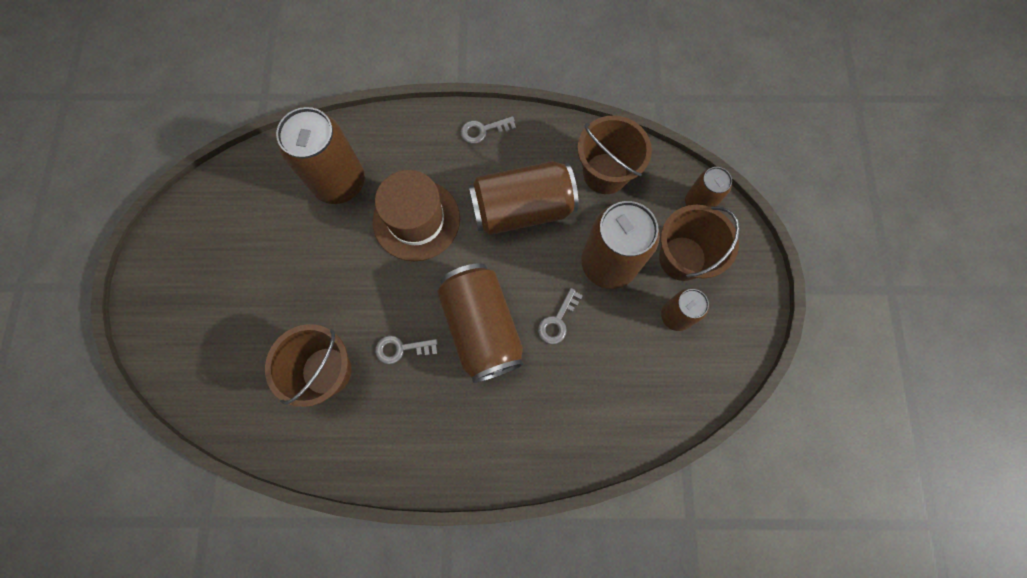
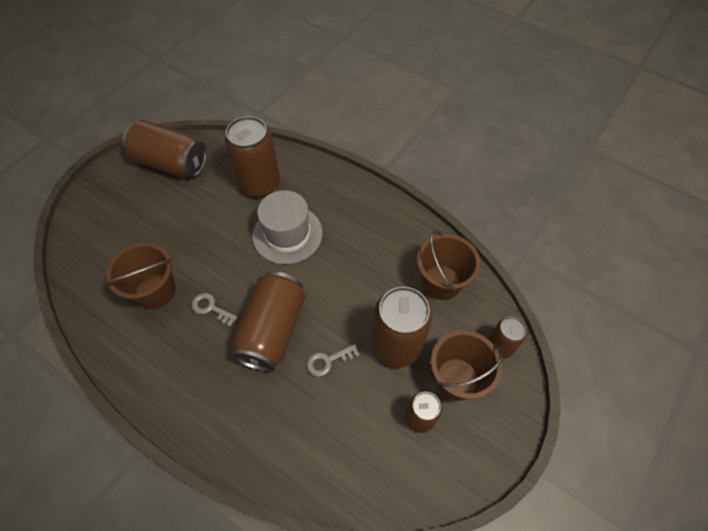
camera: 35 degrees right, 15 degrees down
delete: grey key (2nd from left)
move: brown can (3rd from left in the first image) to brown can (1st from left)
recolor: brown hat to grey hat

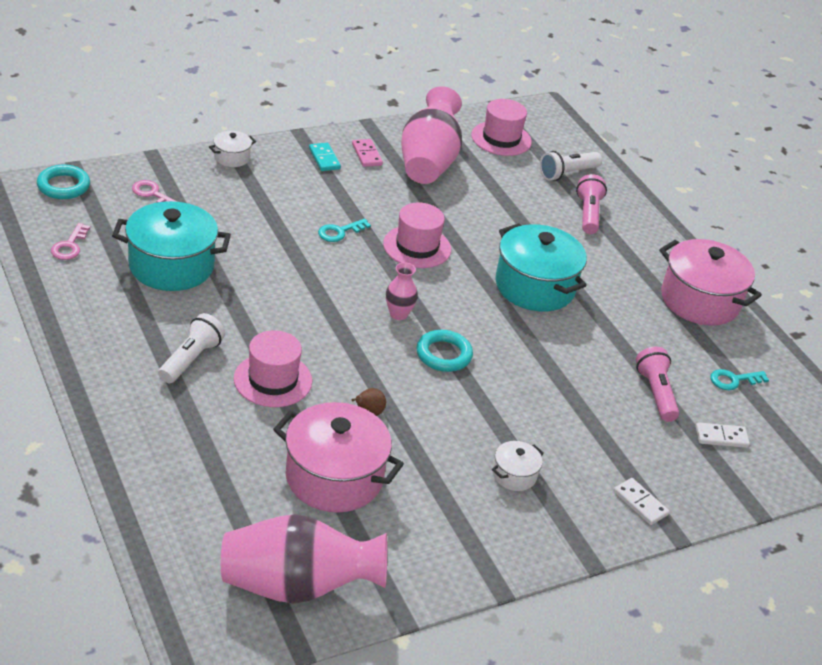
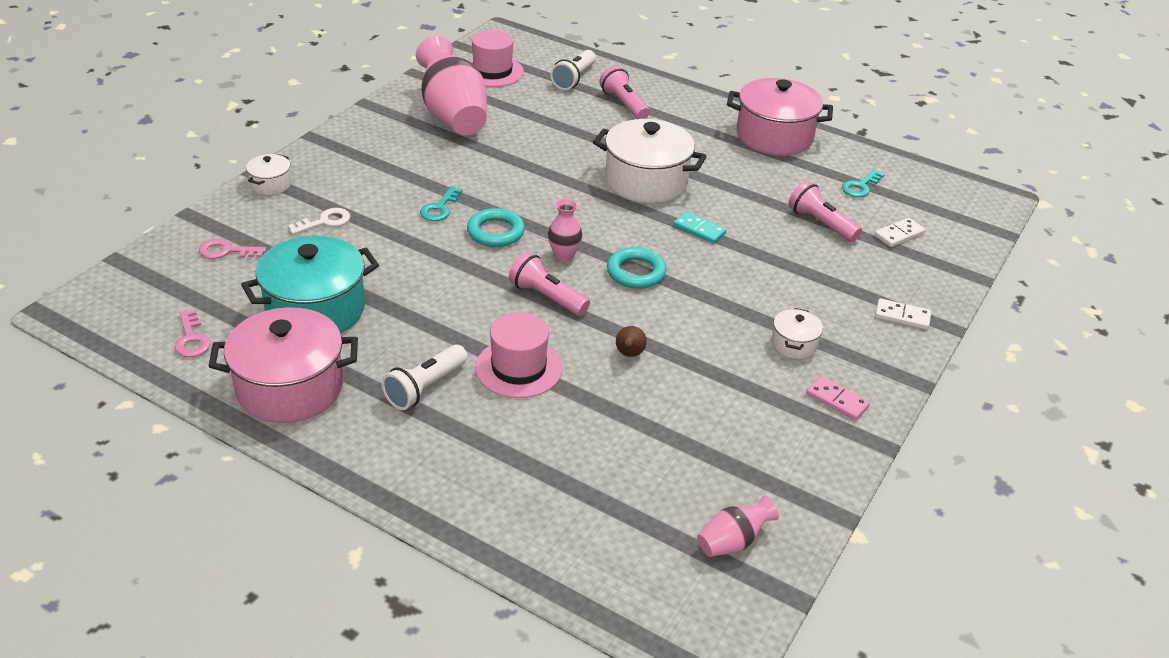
camera: 30 degrees left, 0 degrees up
delete: pink hat (2nd from left)
insert: white key; pink flashlight (1st from left)
move: pink pot (1st from left); turquoise ring (1st from left); turquoise domino; pink domino
recolor: turquoise pot (2nd from left) to white pot (2nd from left)
rotate: white flashlight (1st from left) 135 degrees counterclockwise
resize: pink vase (1st from left in the first image) x0.46

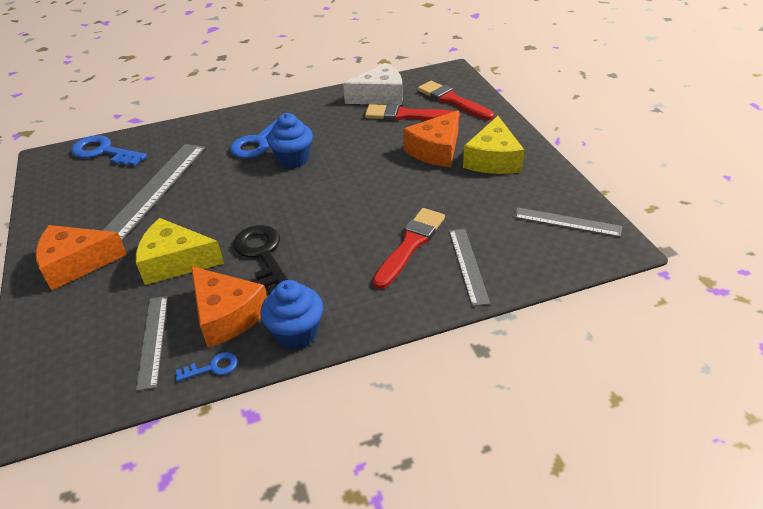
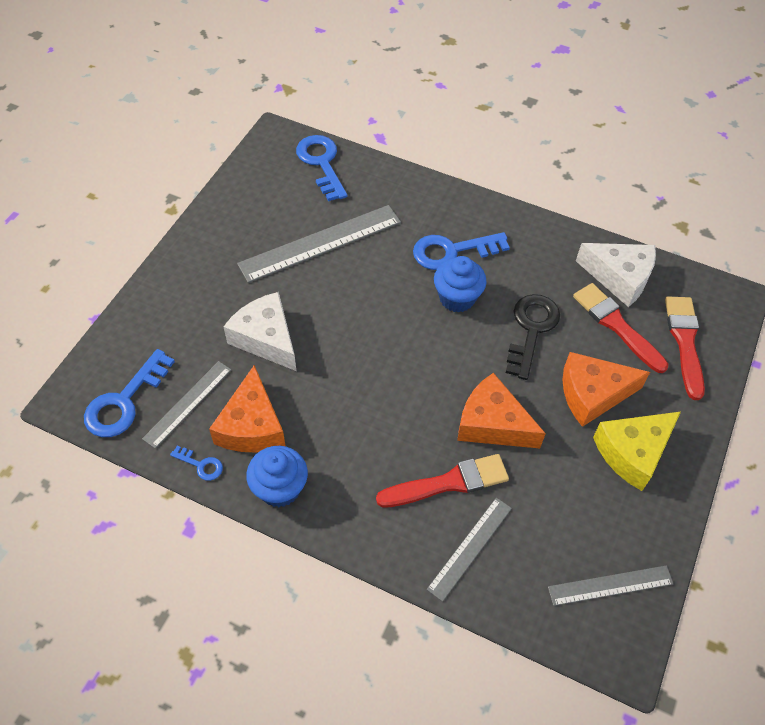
camera: 40 degrees right, 15 degrees up
insert: blue key (1st from left)
move: orange cheese (1st from left in the first image) to orange cheese (2nd from left); black key
recolor: yellow cheese (1st from left) to white cheese (1st from left)
rotate: grey ruler (4th from left) 75 degrees counterclockwise

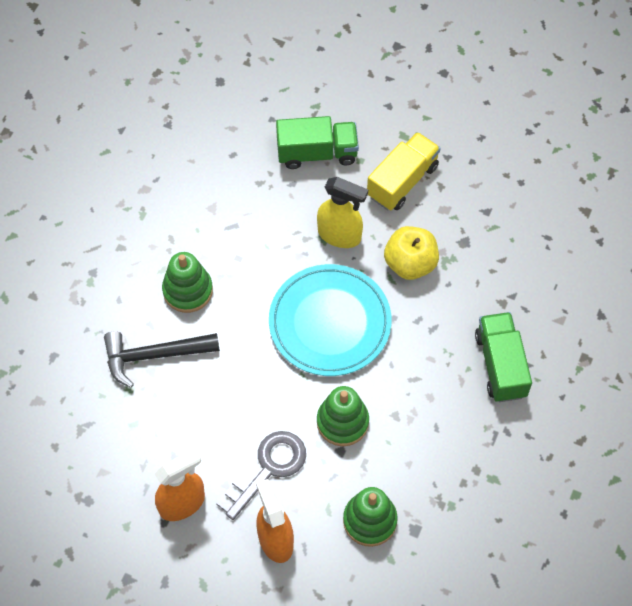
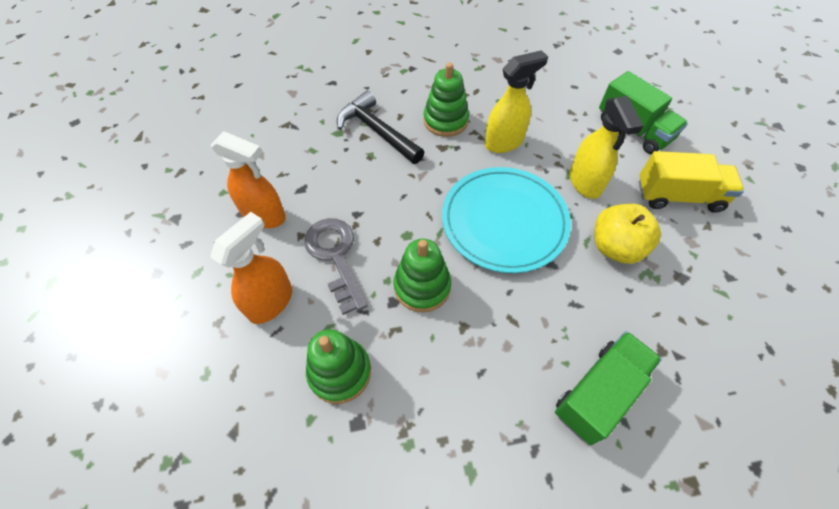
camera: 55 degrees right, 5 degrees down
insert: yellow spray bottle (1st from left)
rotate: grey key 120 degrees counterclockwise

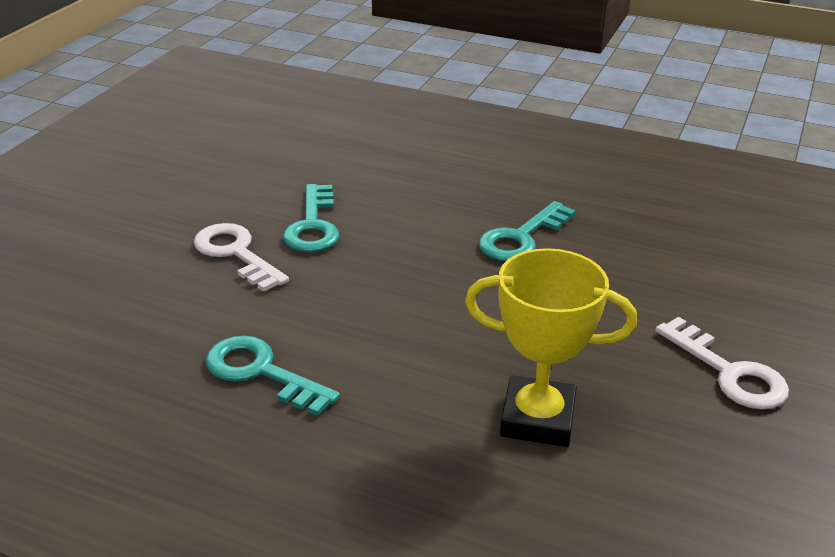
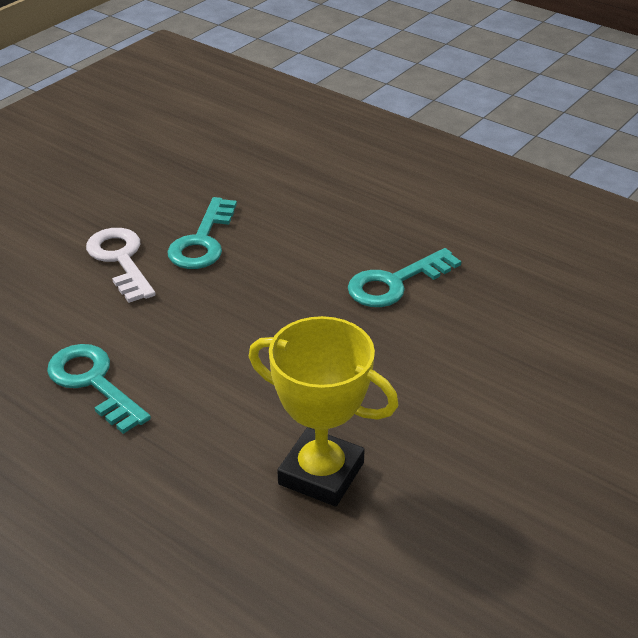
camera: 15 degrees right, 5 degrees up
delete: white key (2nd from left)

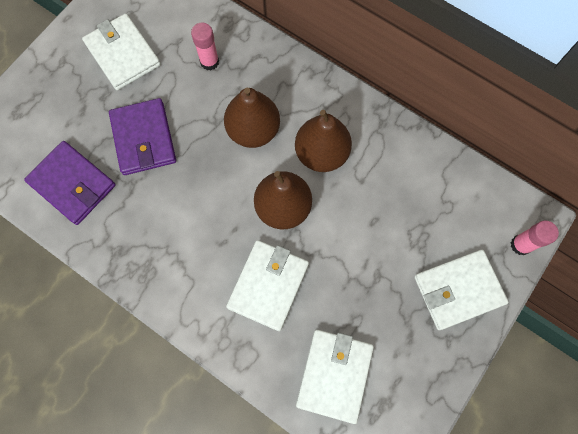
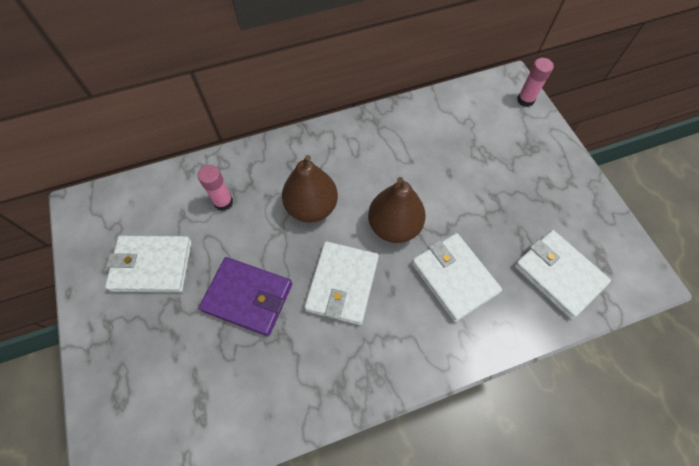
camera: 55 degrees left, 10 degrees down
delete: purple wallet (1st from left); brown pear (3rd from left)
move: white wallet (4th from left in the first image) to white wallet (2nd from left)

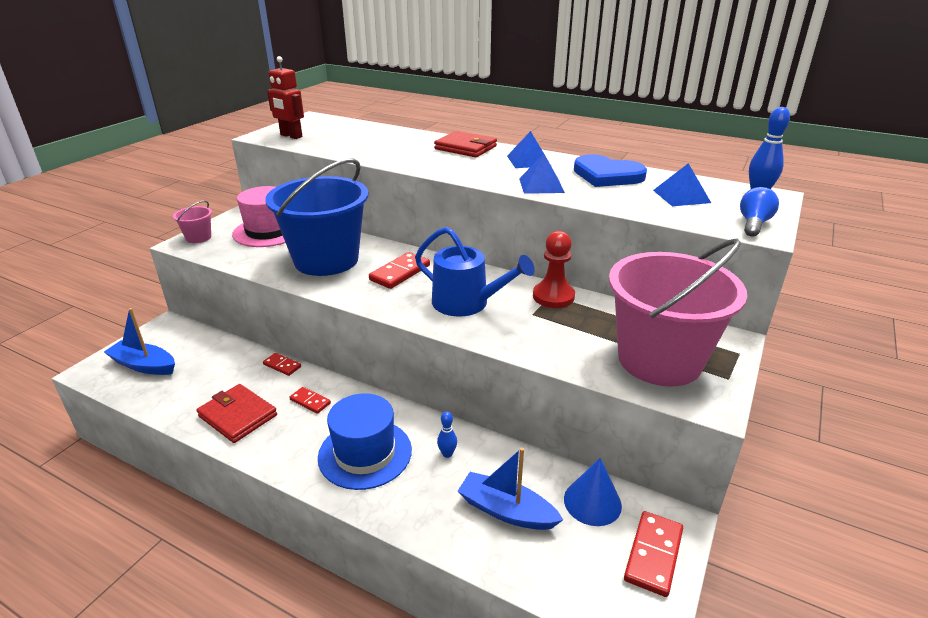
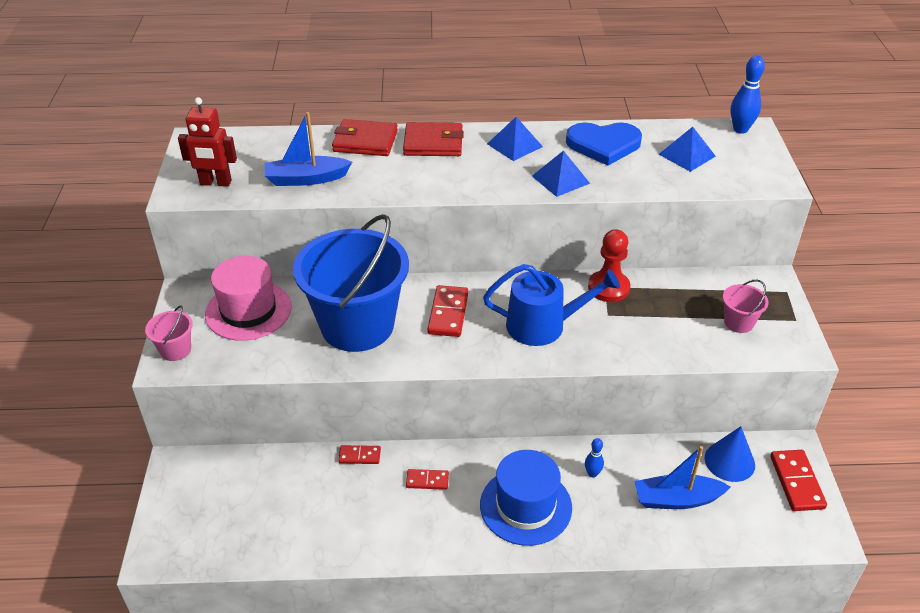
camera: 30 degrees left, 10 degrees up
delete: blue light bulb
move: blue boat (1st from left); red wallet (1st from left)
resize: pink bucket (2nd from left) x0.40

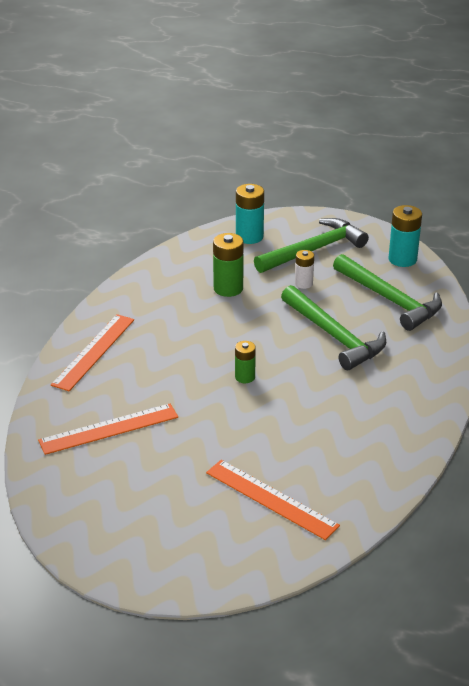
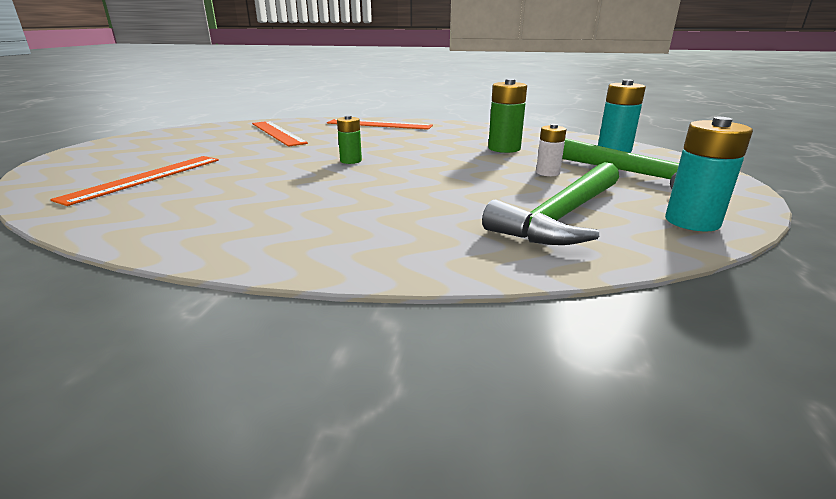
camera: 80 degrees right, 10 degrees down
delete: green hammer (2nd from left)

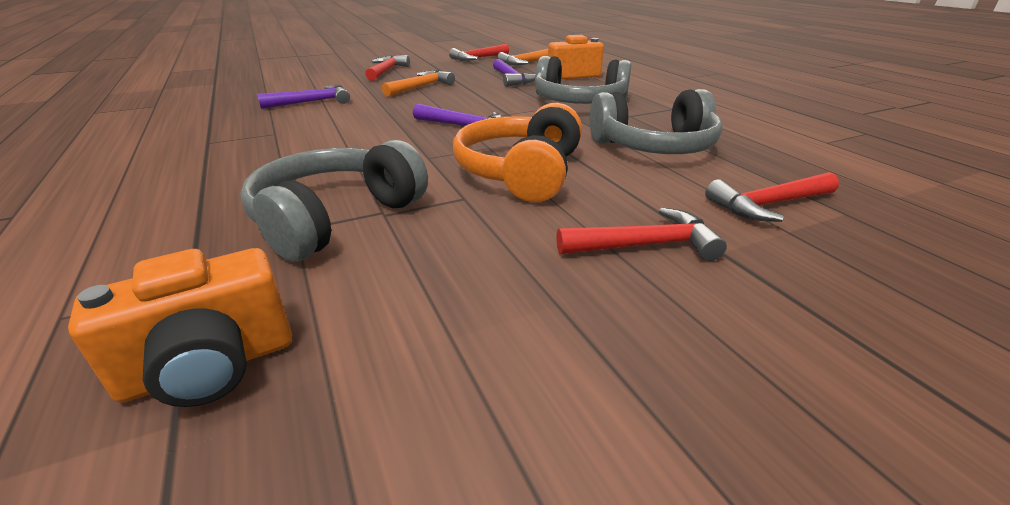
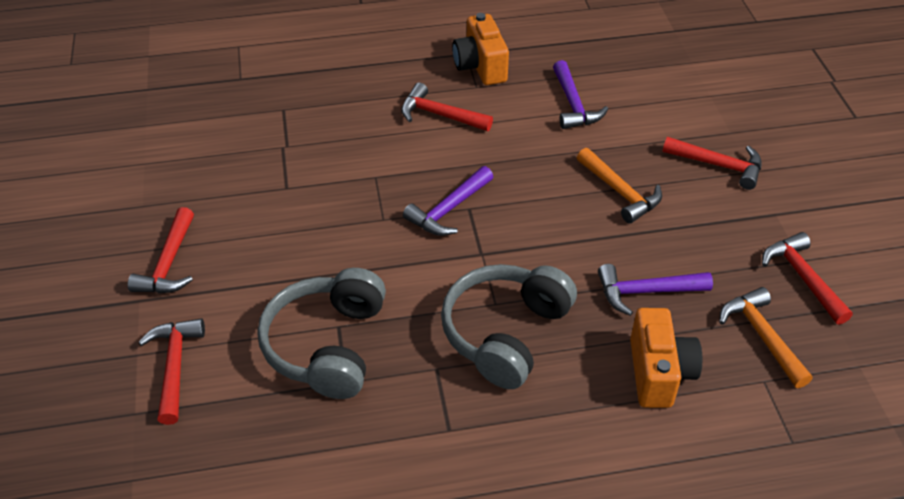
camera: 105 degrees right, 15 degrees up
delete: grey headphones (1st from left); orange headphones
insert: red hammer (3rd from left)
move: orange camera (1st from left)

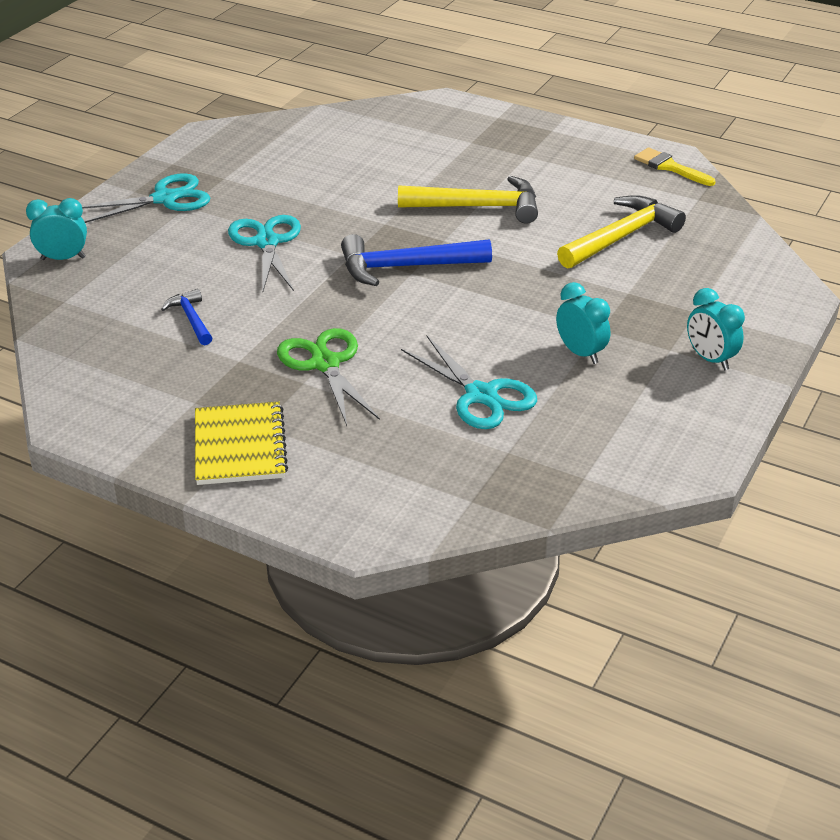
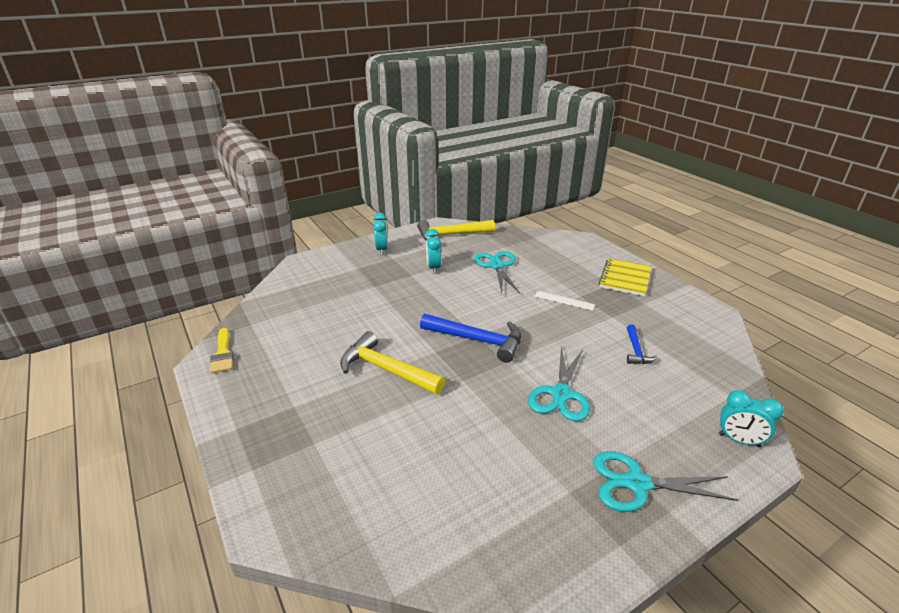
camera: 150 degrees left, 5 degrees down
move: yellow hammer (2nd from left)
replace: green scissors to white ruler

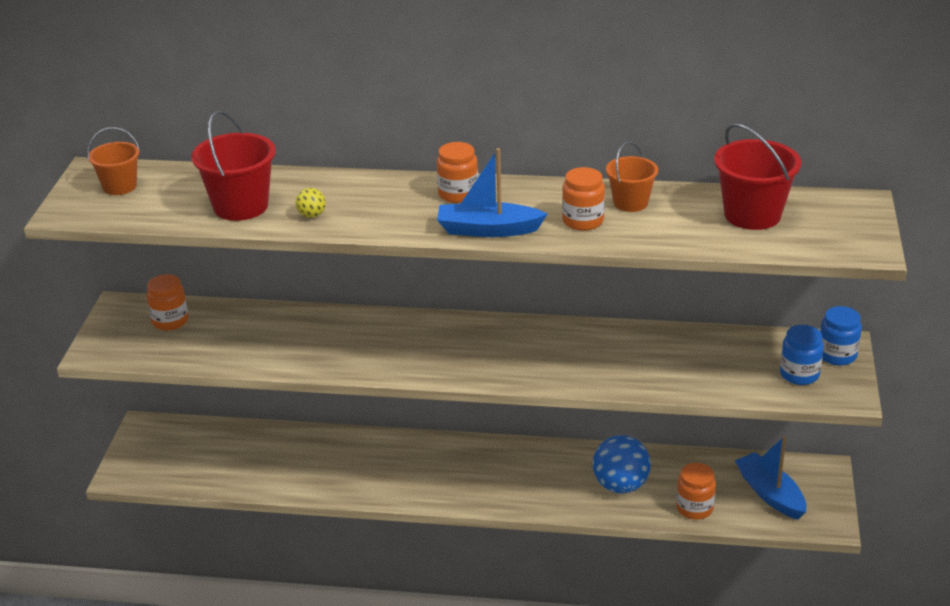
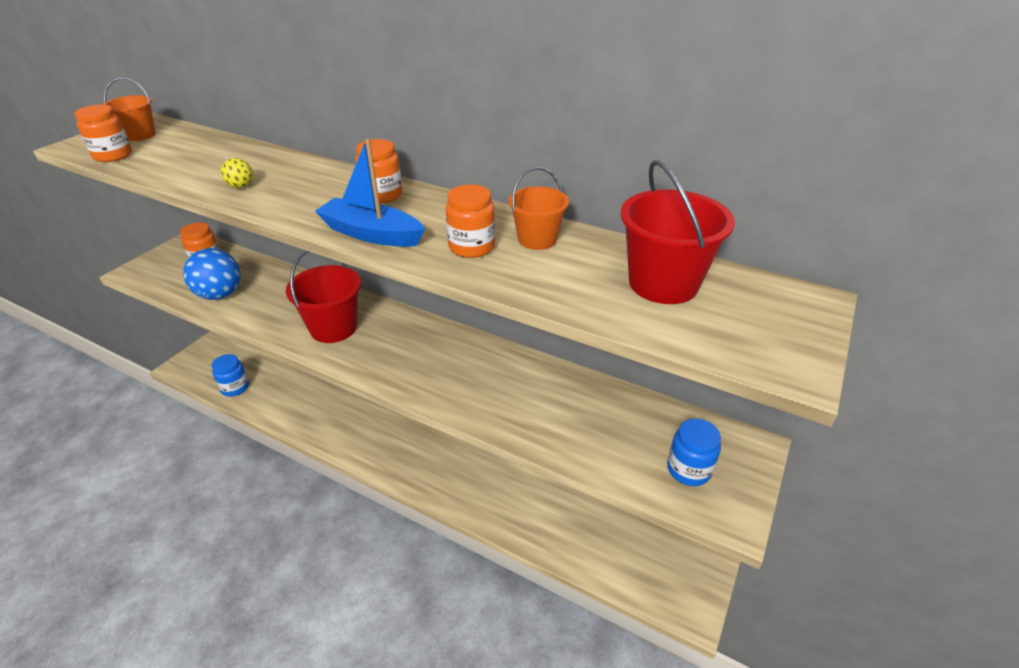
camera: 20 degrees right, 5 degrees up
delete: blue boat (2nd from left)
move: orange jar (4th from left in the first image) to orange jar (1st from left); blue ball; blue jar (2nd from left in the first image) to blue jar (1st from left); red bucket (1st from left)

